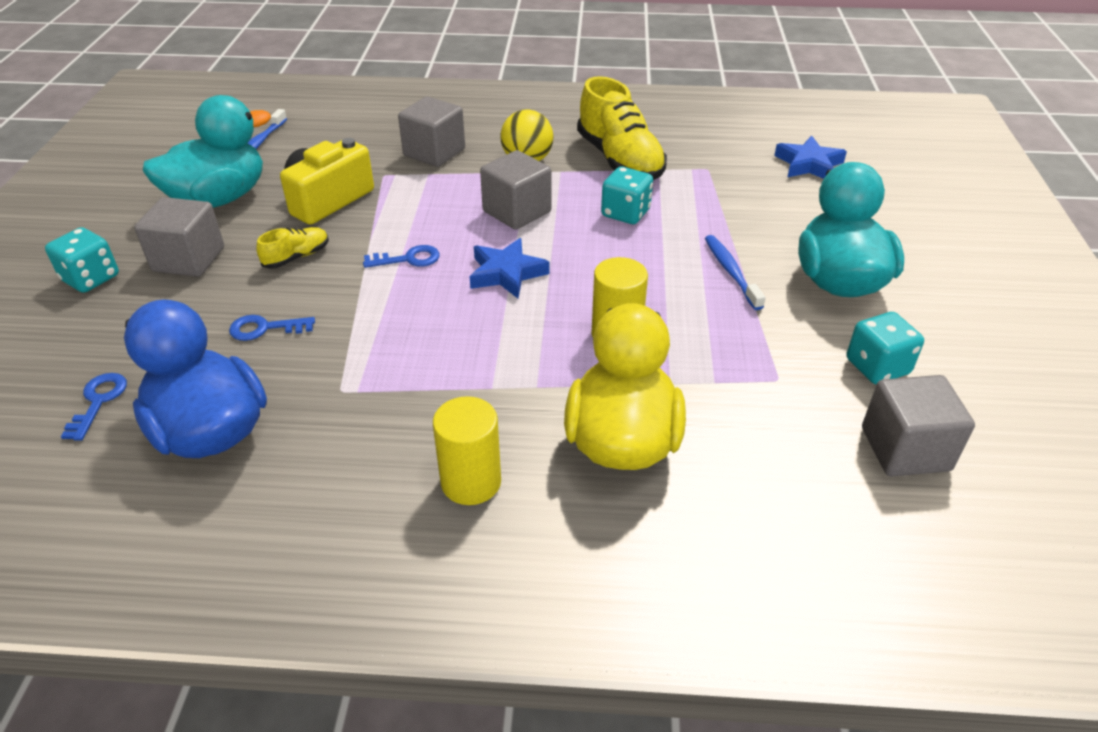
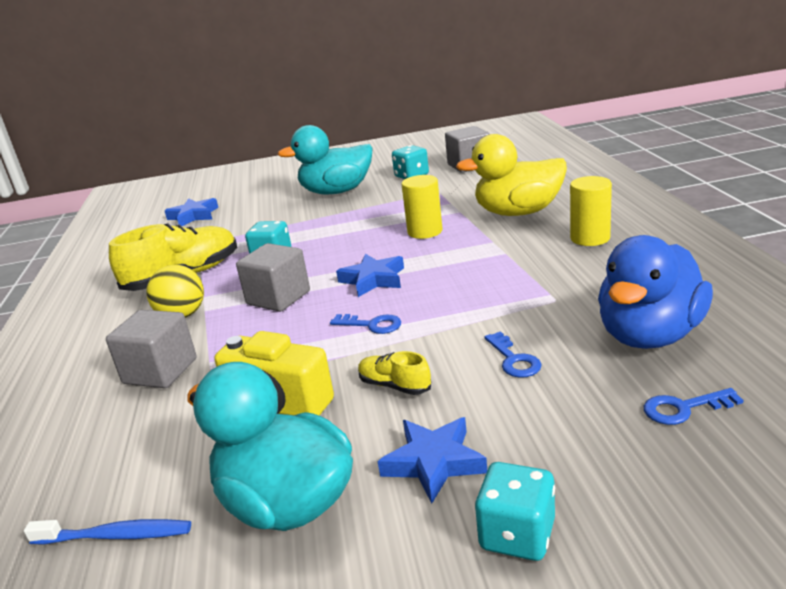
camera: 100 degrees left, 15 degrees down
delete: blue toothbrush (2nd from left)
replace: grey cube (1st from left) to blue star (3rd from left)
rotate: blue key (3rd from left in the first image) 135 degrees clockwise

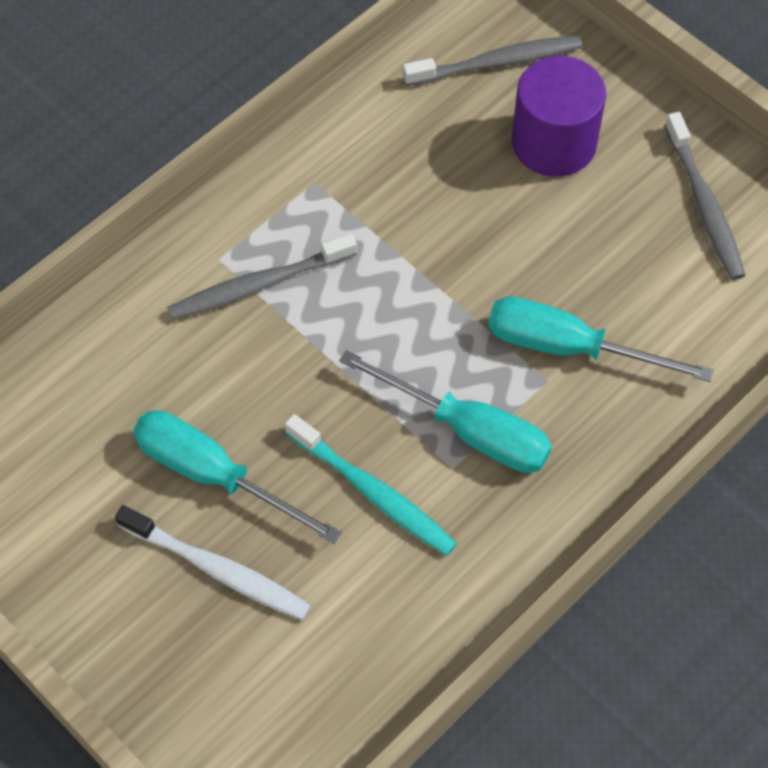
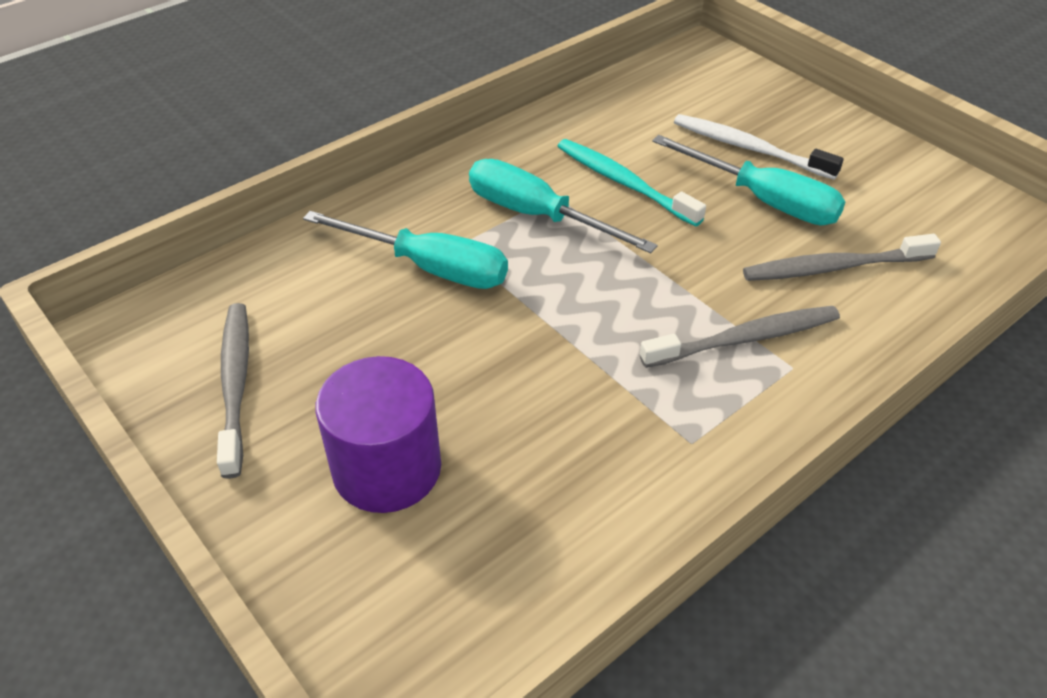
camera: 175 degrees left, 15 degrees down
move: grey toothbrush (2nd from left in the first image) to grey toothbrush (3rd from left)

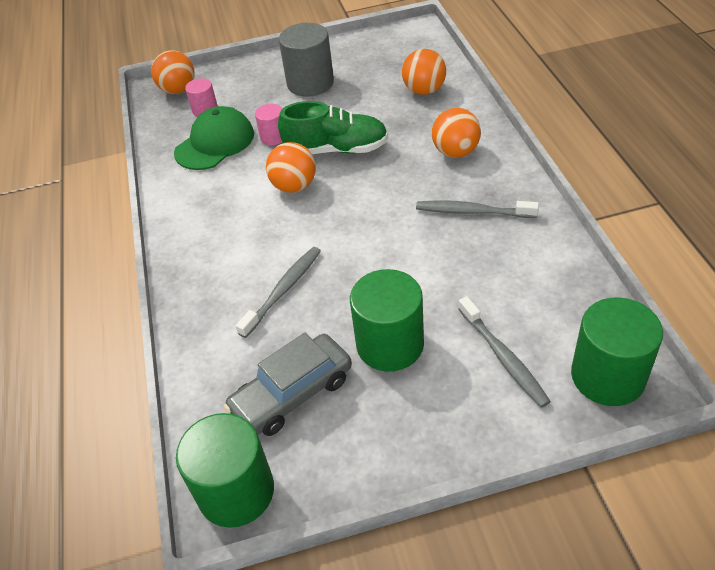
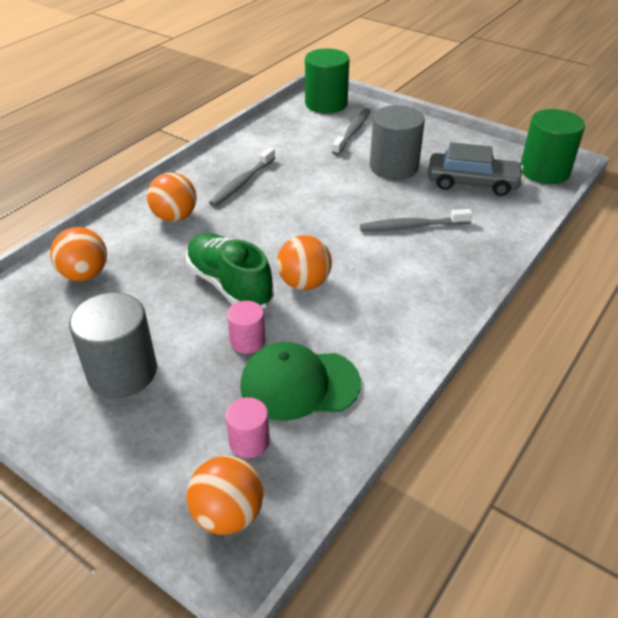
camera: 135 degrees left, 5 degrees down
recolor: green cylinder (2nd from left) to grey cylinder (2nd from left)
rotate: grey toothbrush (2nd from left in the first image) 60 degrees clockwise

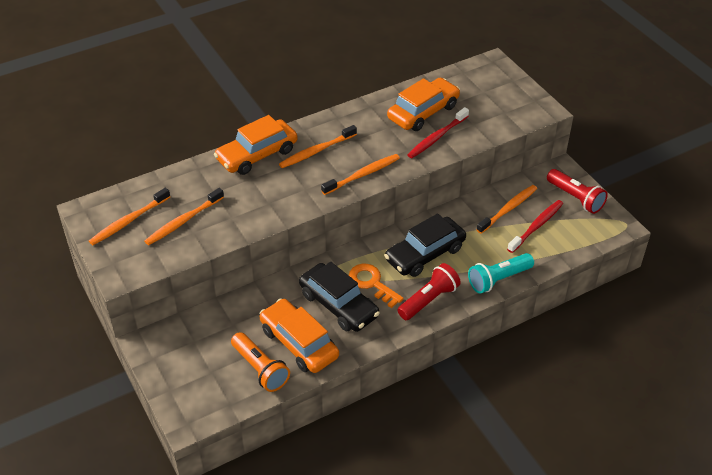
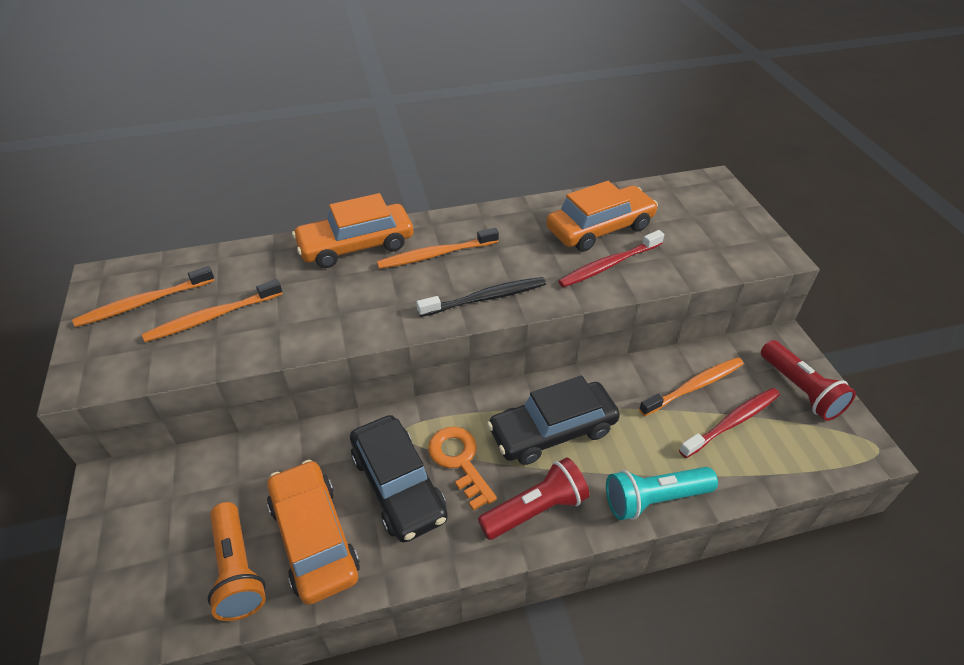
camera: 15 degrees right, 0 degrees up
recolor: orange toothbrush (4th from left) to black toothbrush

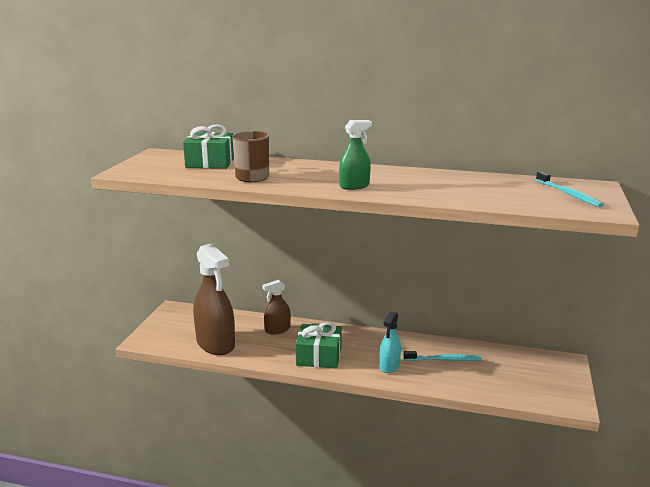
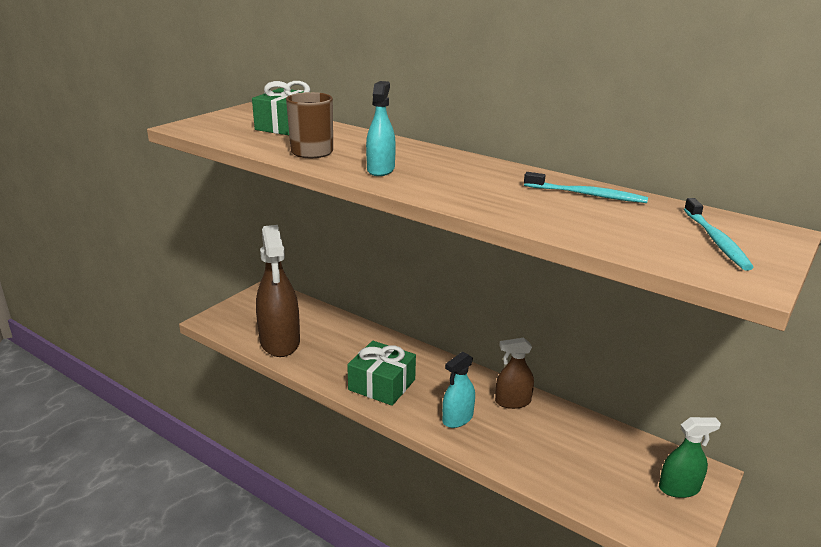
camera: 20 degrees right, 5 degrees up
insert: turquoise spray bottle (1st from left)
move: brown spray bottle (2nd from left); turquoise toothbrush (1st from left); green spray bottle

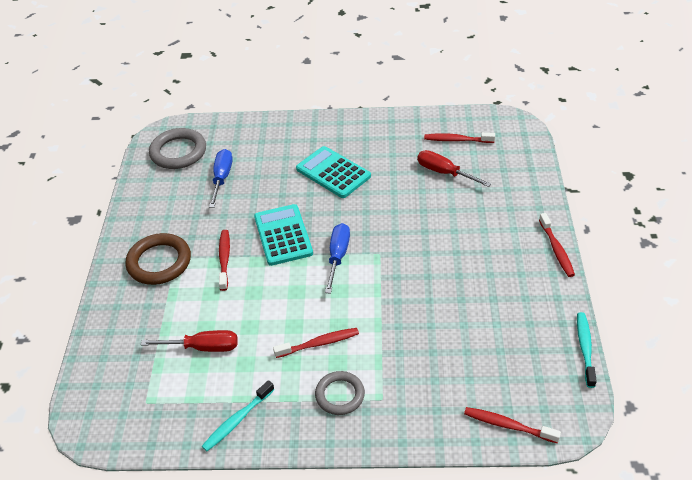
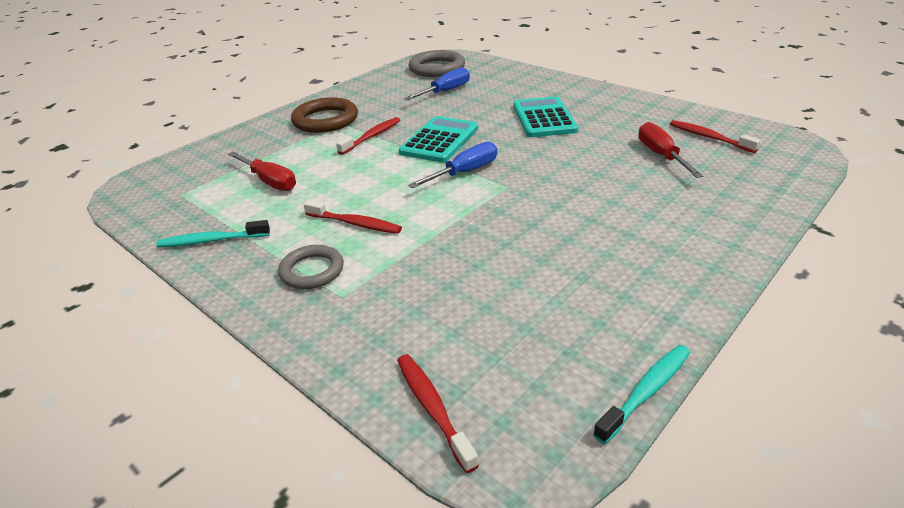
camera: 40 degrees right, 10 degrees down
delete: red toothbrush (5th from left)

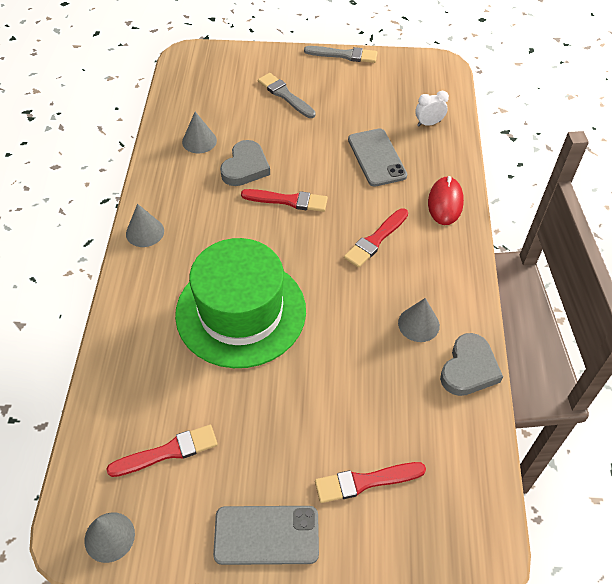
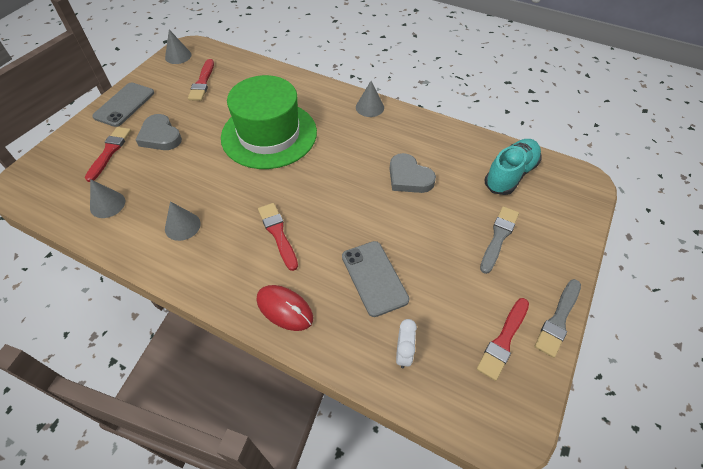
camera: 115 degrees right, 0 degrees up
insert: turquoise shoe
move: grey cone (3rd from left in the first image) to grey cone (1st from left); grey heart (2nd from left in the first image) to grey heart (1st from left); red brush (2nd from left in the first image) to red brush (4th from left)
rotate: grey phone (2nd from left) 60 degrees clockwise; grey brush (1st from left) 45 degrees counterclockwise

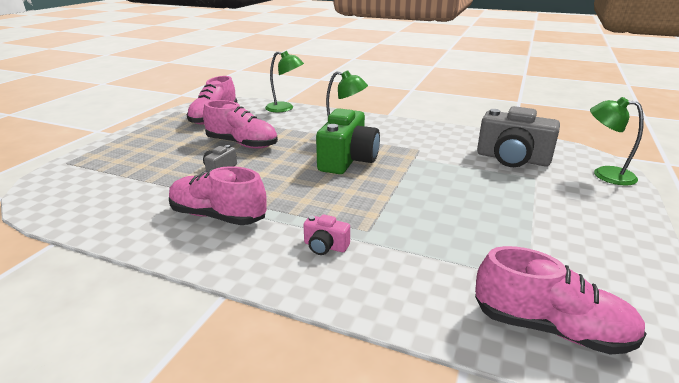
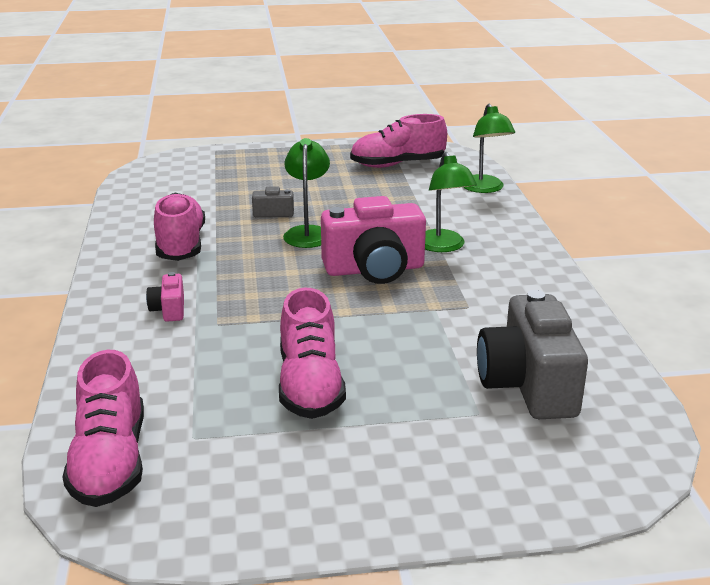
camera: 60 degrees right, 0 degrees up
move: pink shoe (3rd from left); green lamp (3rd from left in the first image) to green lamp (1st from left)
recolor: green camera to pink camera (2nd from left)

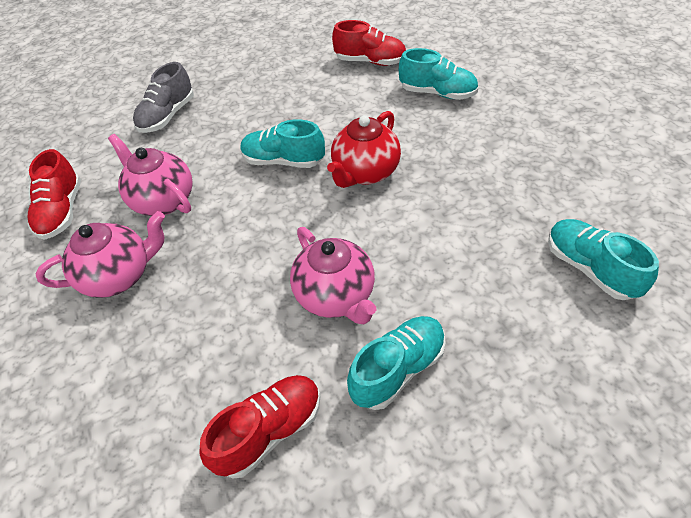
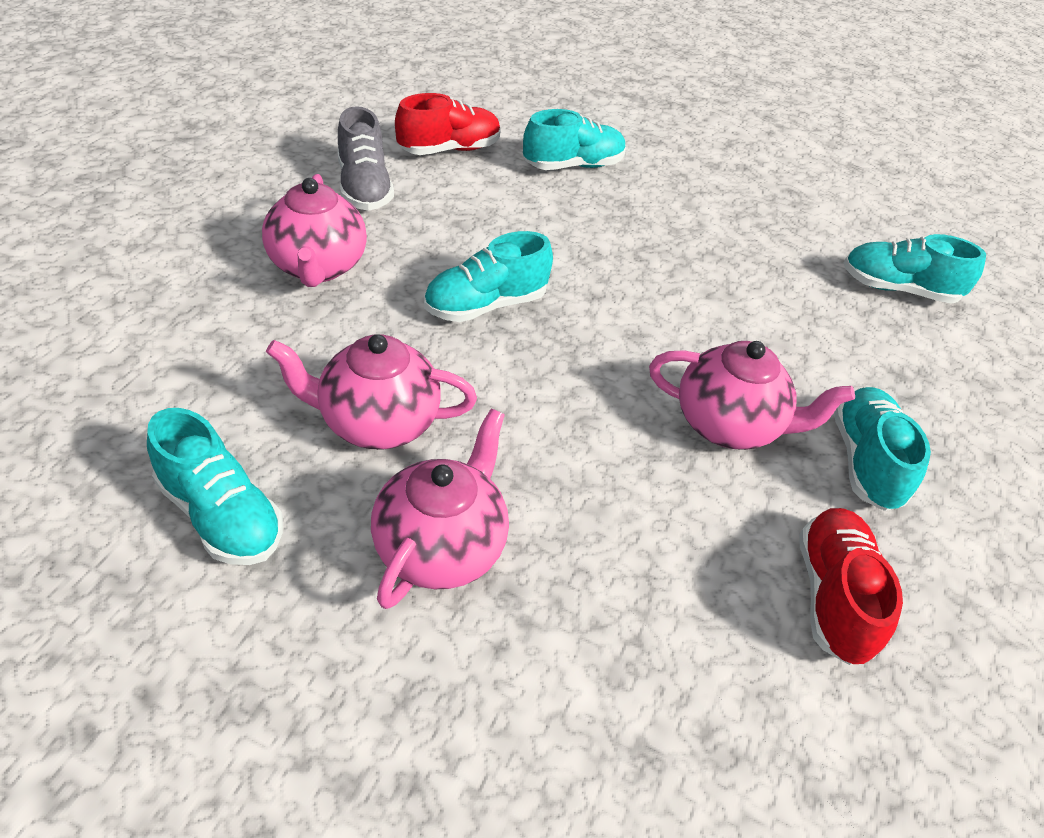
camera: 50 degrees left, 5 degrees down
delete: red teapot
insert: pink teapot (1st from left)
move: grey shoe
recolor: red shoe (1st from left) to turquoise shoe (1st from left)

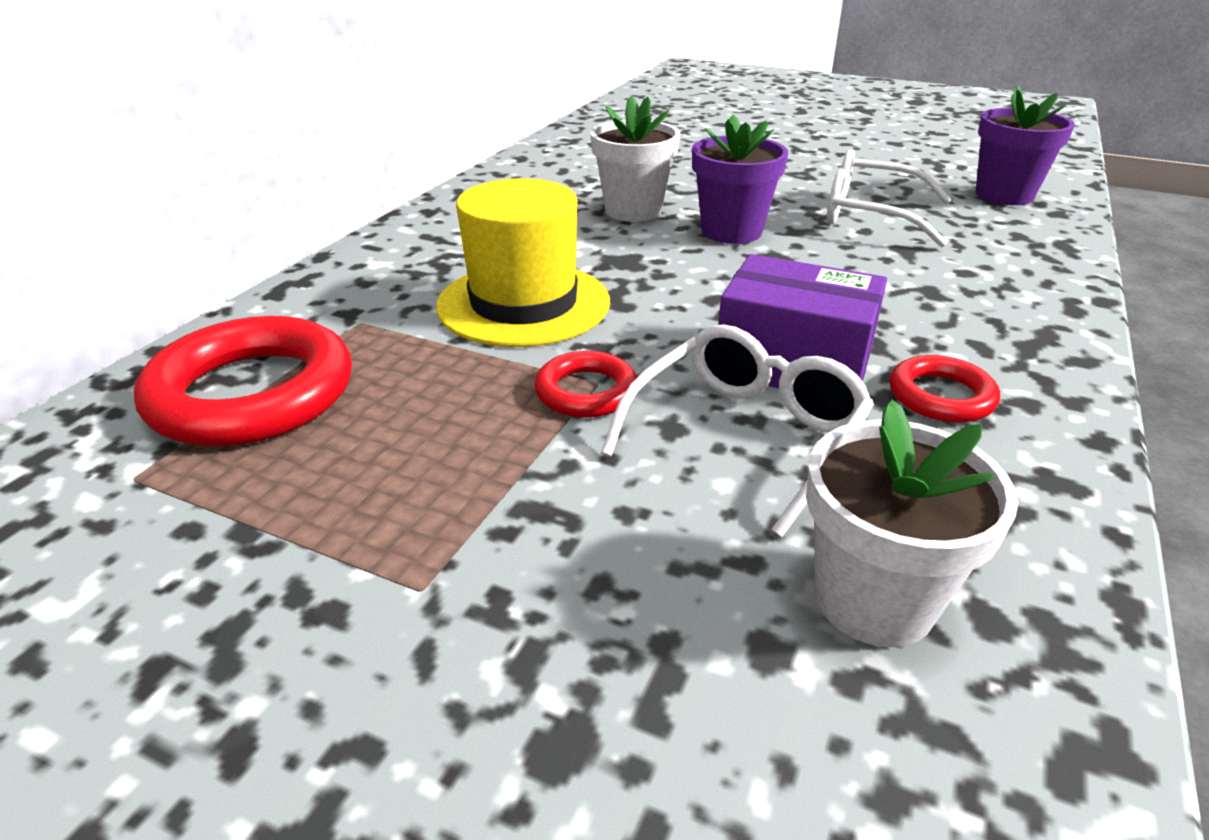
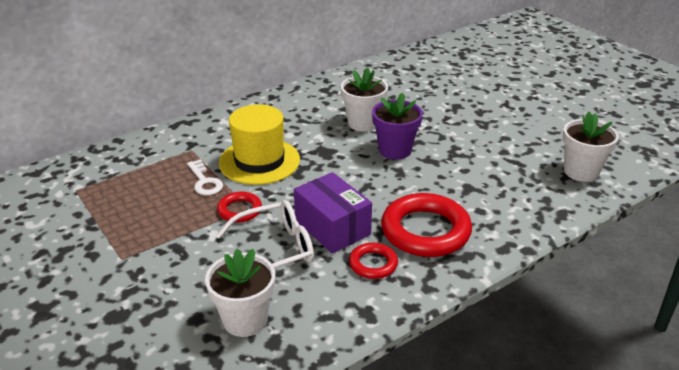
camera: 30 degrees right, 0 degrees up
delete: white glasses (2nd from left)
insert: white key
move: red ring (1st from left in the first image) to red ring (3rd from left)
recolor: purple flower pot (2nd from left) to white flower pot (3rd from left)

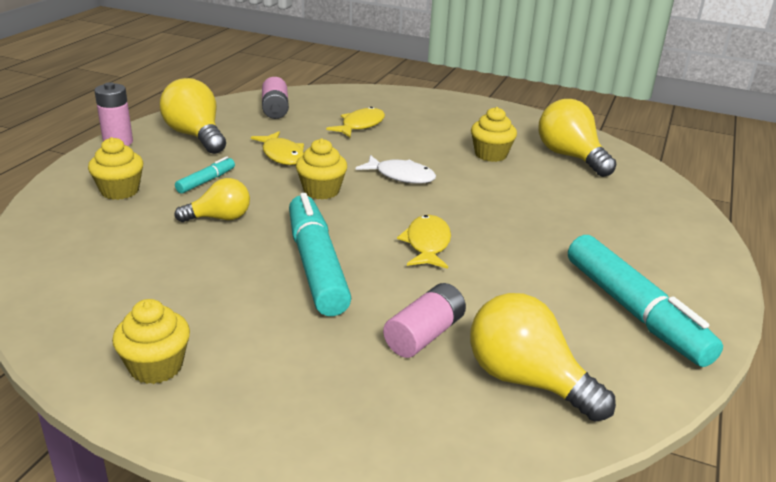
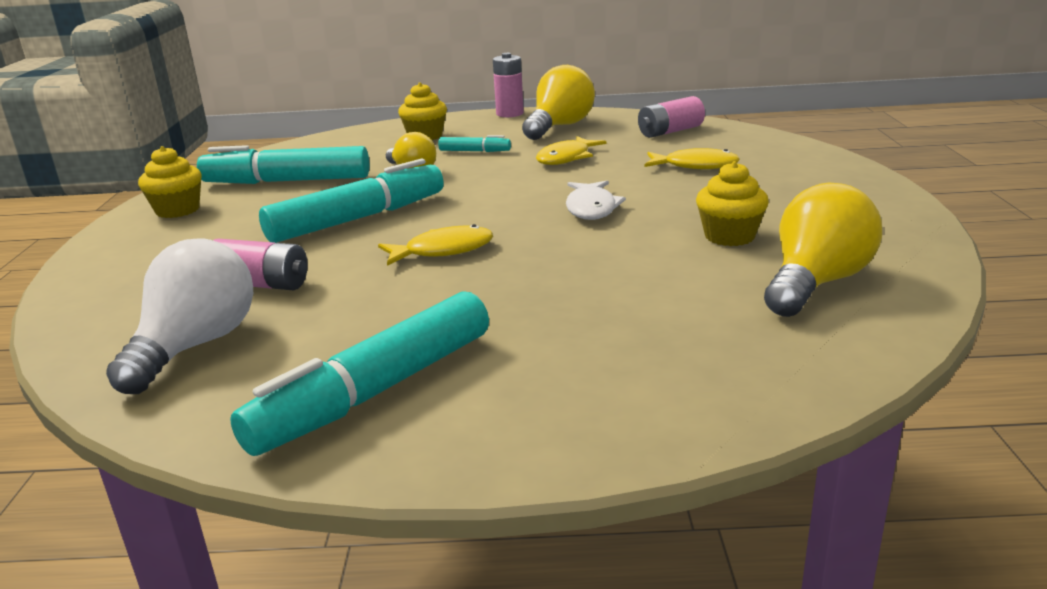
camera: 70 degrees right, 5 degrees down
delete: yellow cupcake (3rd from left)
insert: turquoise marker (1st from left)
recolor: yellow light bulb (3rd from left) to white light bulb

